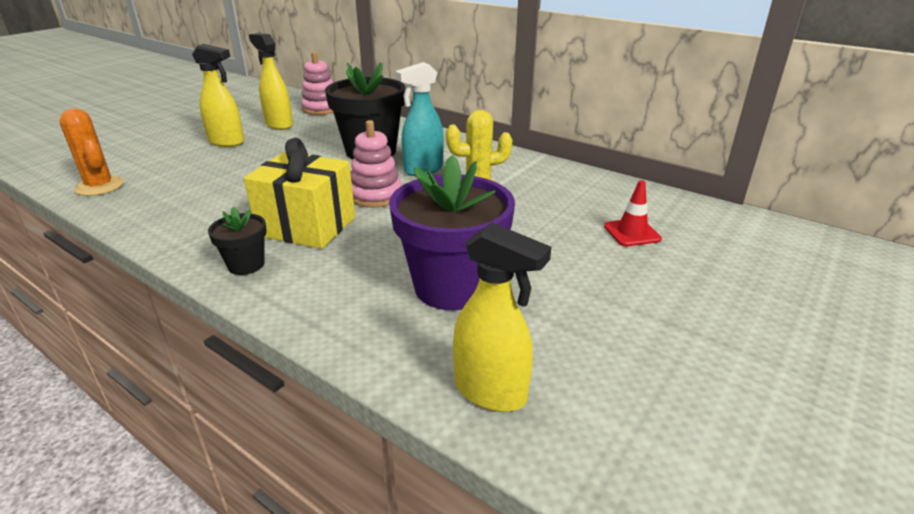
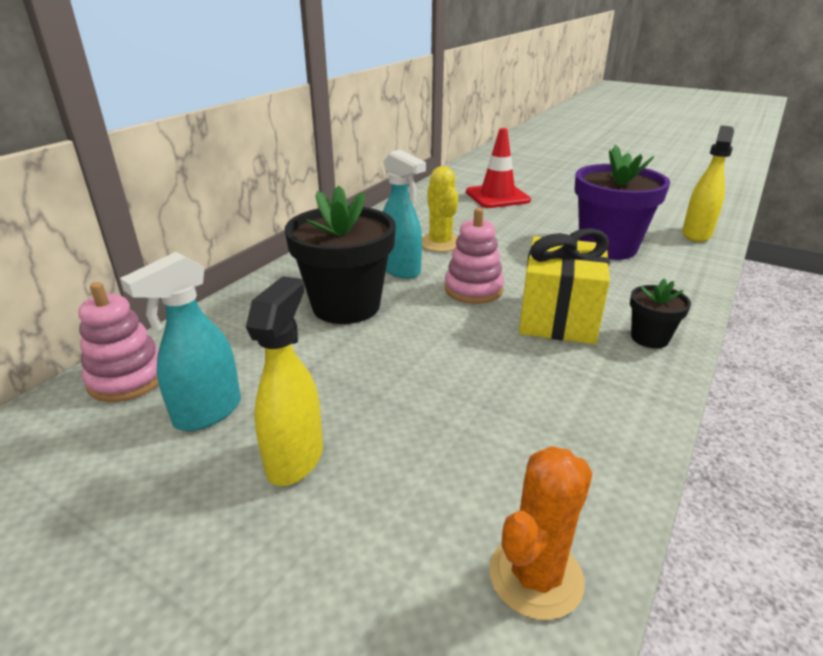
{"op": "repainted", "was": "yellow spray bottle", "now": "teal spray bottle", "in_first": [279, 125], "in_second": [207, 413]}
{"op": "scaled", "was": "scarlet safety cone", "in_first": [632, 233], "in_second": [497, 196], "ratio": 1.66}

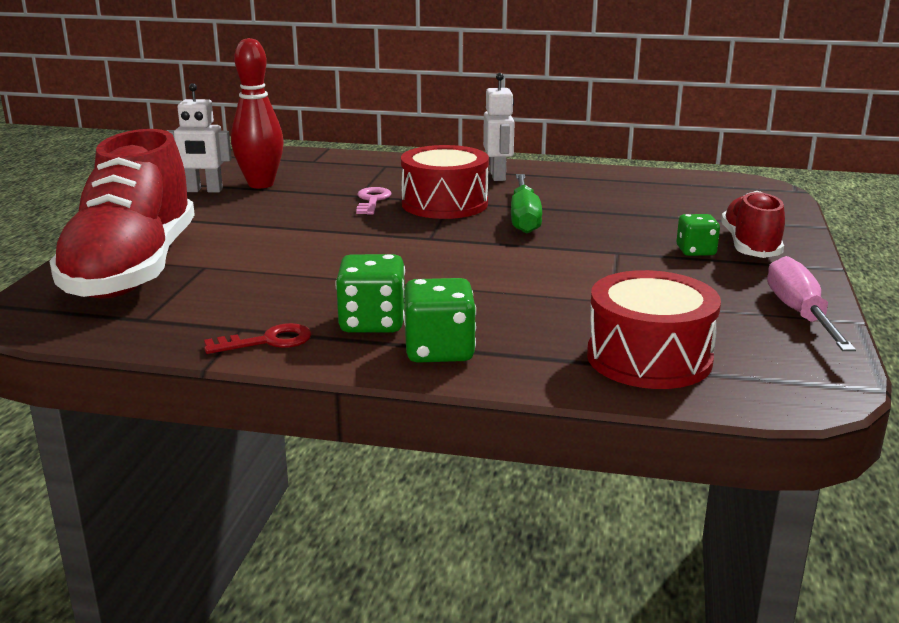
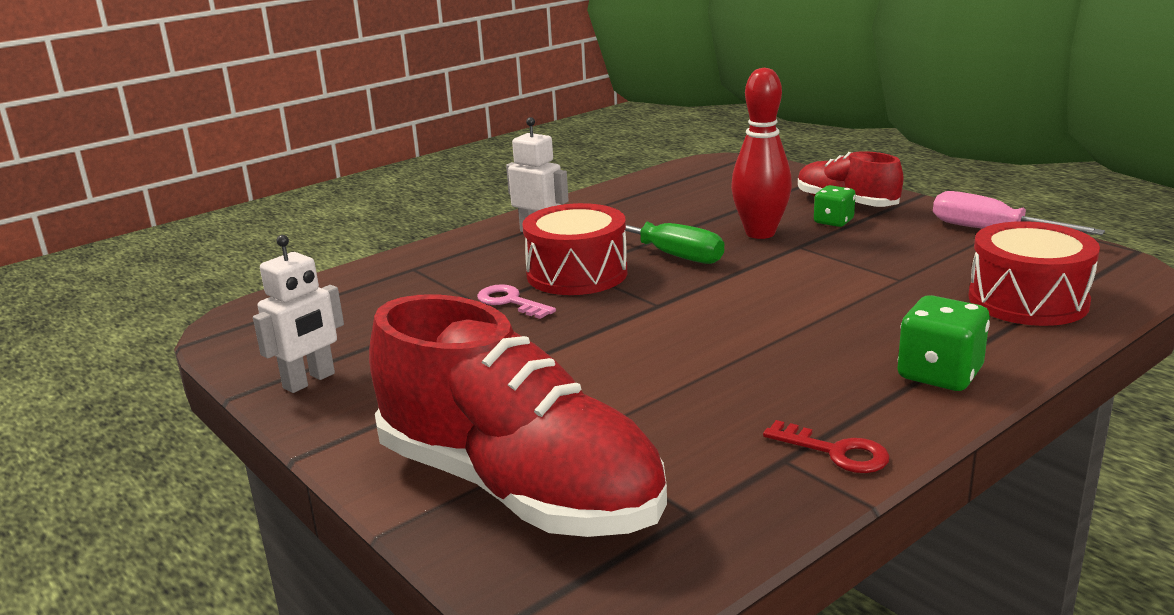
{"op": "gone", "was": "leaf-green game die", "in_first": [372, 323]}
{"op": "shifted", "was": "scarlet tenpin", "in_first": [261, 184], "in_second": [760, 233]}
{"op": "rotated", "was": "scarlet key", "in_first": [267, 341], "in_second": [835, 452], "clockwise": 105}

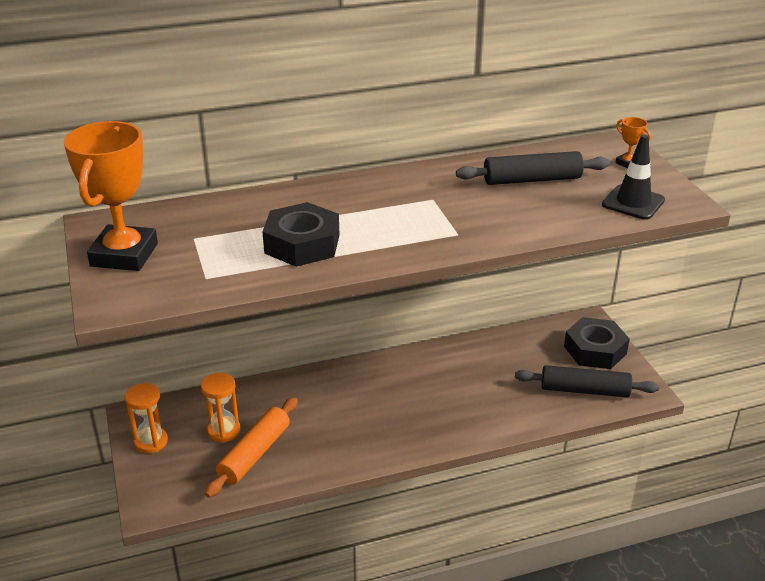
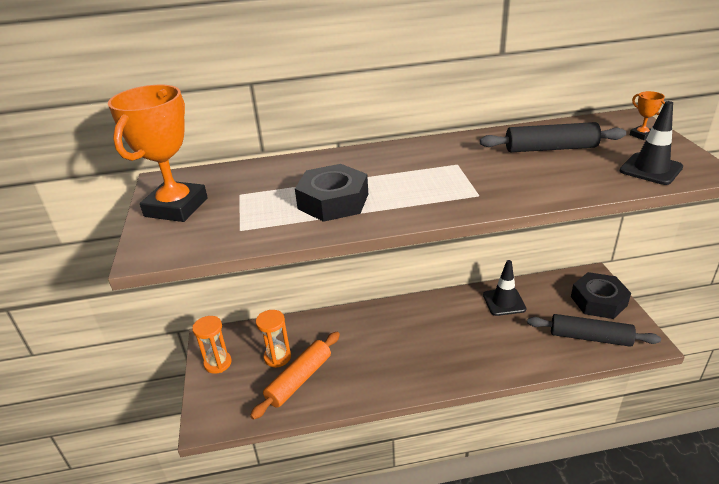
{"op": "new", "now": "ebony safety cone", "in_second": [504, 302]}

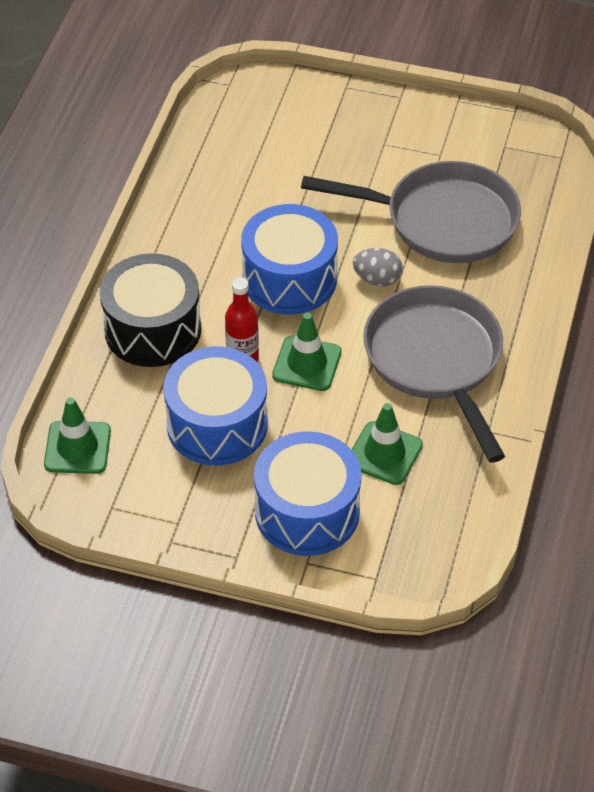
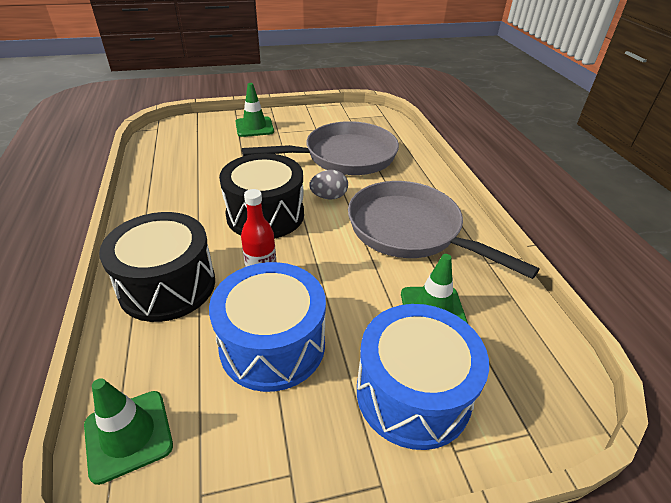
{"op": "shifted", "was": "leaf-green safety cone", "in_first": [307, 364], "in_second": [254, 127]}
{"op": "repainted", "was": "royal blue drum", "now": "ebony drum", "in_first": [289, 278], "in_second": [265, 215]}

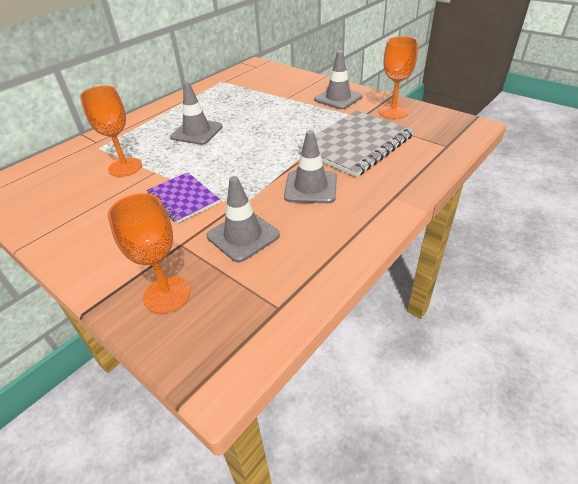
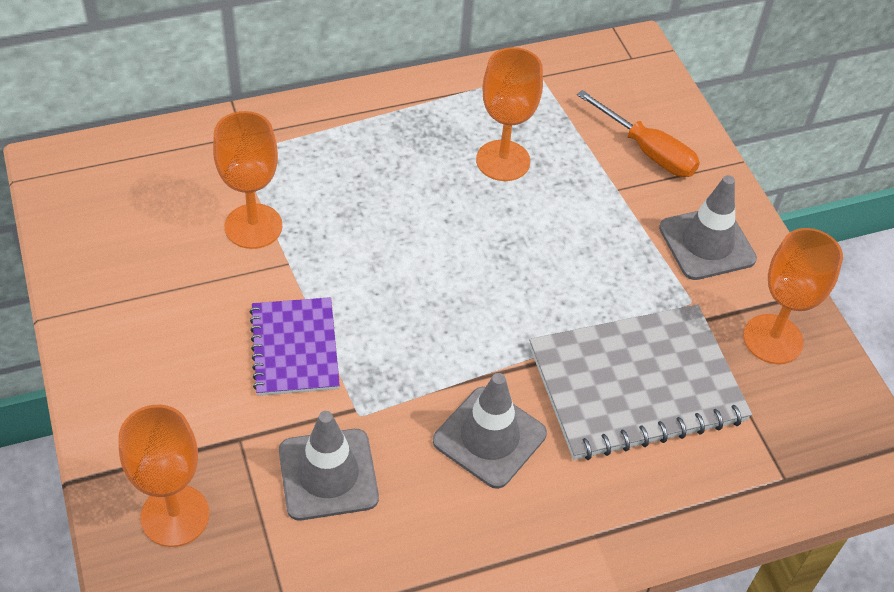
{"op": "gone", "was": "grey safety cone", "in_first": [197, 132]}
{"op": "new", "now": "bright orange chalice", "in_second": [503, 161]}
{"op": "new", "now": "bright orange flat screwdriver", "in_second": [647, 151]}

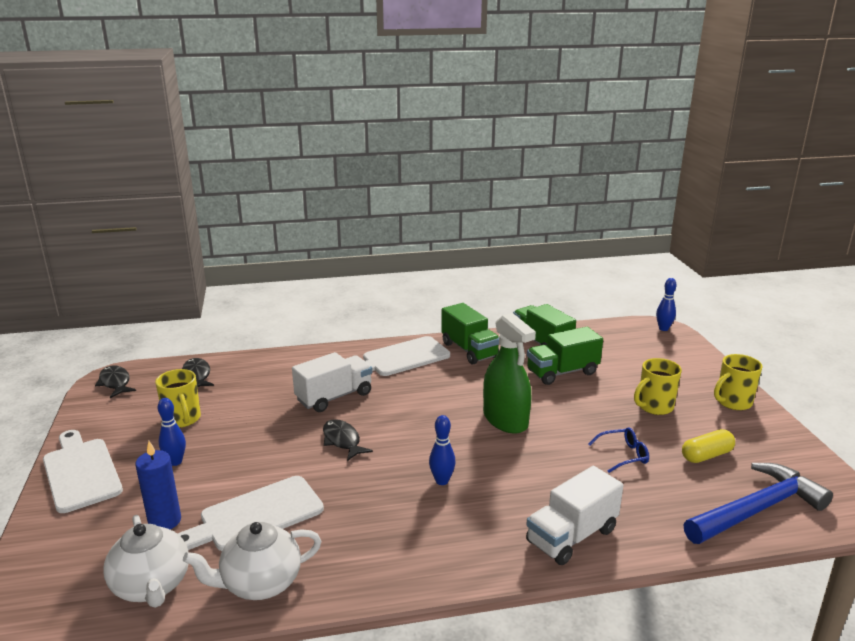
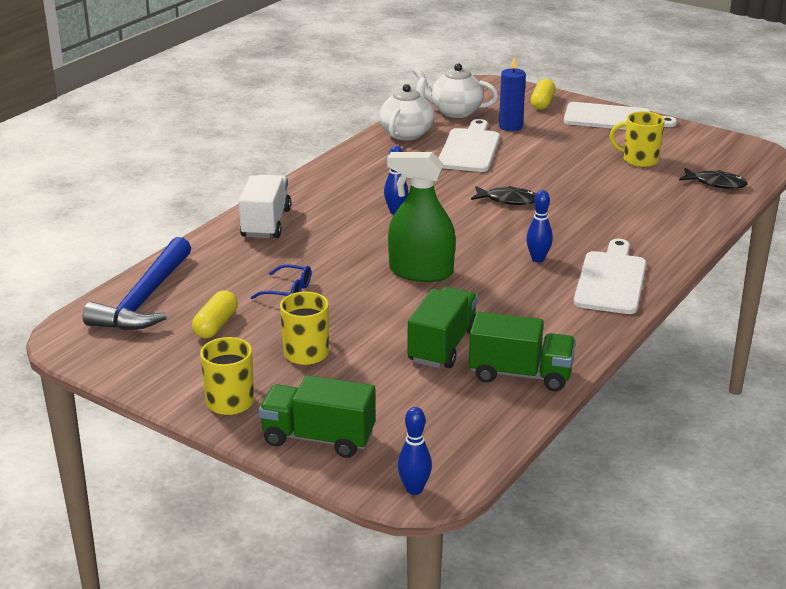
{"op": "gone", "was": "ebony toy fish", "in_first": [115, 383]}
{"op": "gone", "was": "snow-white truck", "in_first": [334, 397]}
{"op": "new", "now": "yellow pill shape", "in_second": [542, 103]}
{"op": "shifted", "was": "royal blue tenpin", "in_first": [175, 462], "in_second": [538, 259]}
{"op": "shifted", "was": "leaf-green truck", "in_first": [469, 350], "in_second": [318, 438]}
{"op": "rotated", "was": "royal blue glasses", "in_first": [623, 455], "in_second": [288, 291], "clockwise": -105}

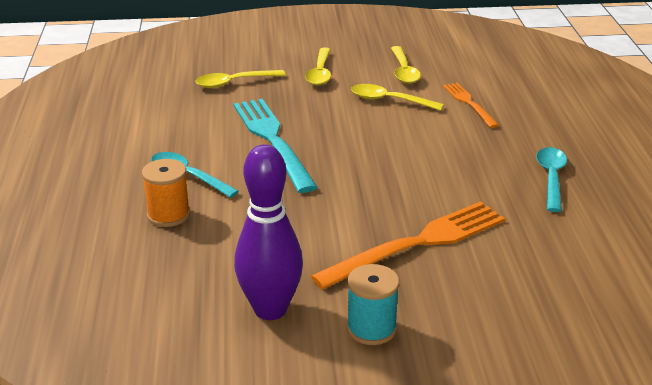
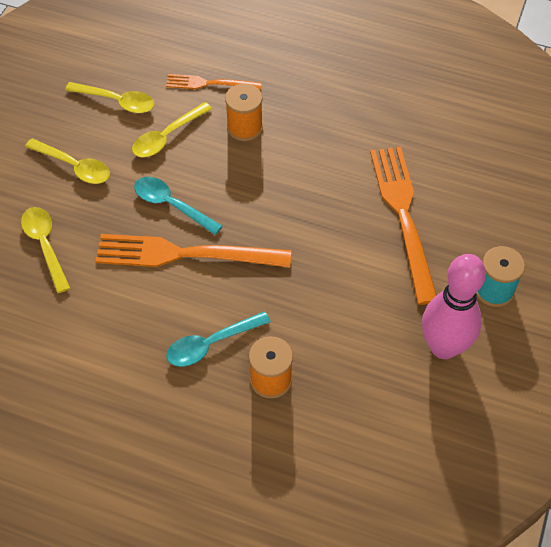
{"op": "new", "now": "bright orange spool", "in_second": [244, 127]}
{"op": "shifted", "was": "teal spoon", "in_first": [551, 178], "in_second": [171, 205]}
{"op": "repainted", "was": "teal fork", "now": "bright orange fork", "in_first": [272, 140], "in_second": [185, 254]}
{"op": "repainted", "was": "purple tenpin", "now": "rosy tenpin", "in_first": [270, 309], "in_second": [443, 347]}
{"op": "rotated", "was": "yellow spoon", "in_first": [234, 83], "in_second": [45, 245], "clockwise": 150}

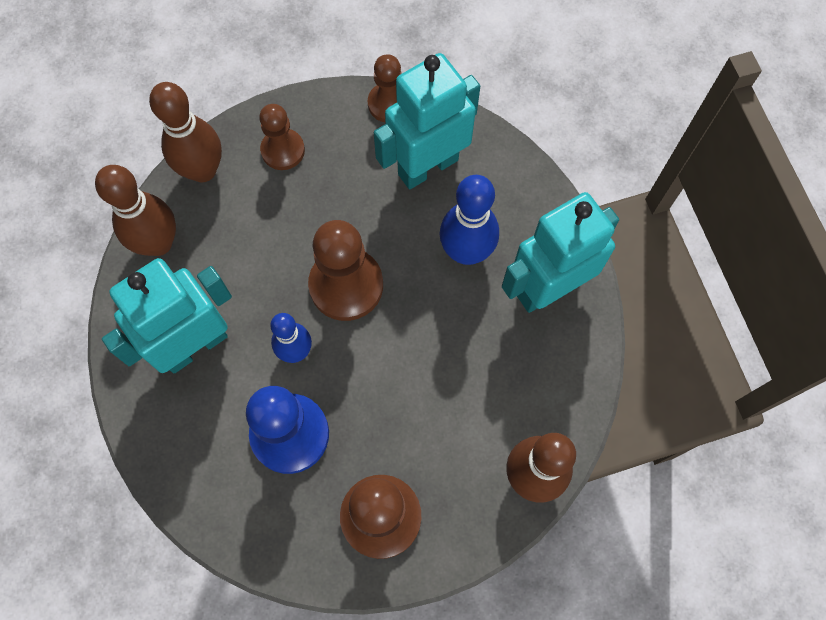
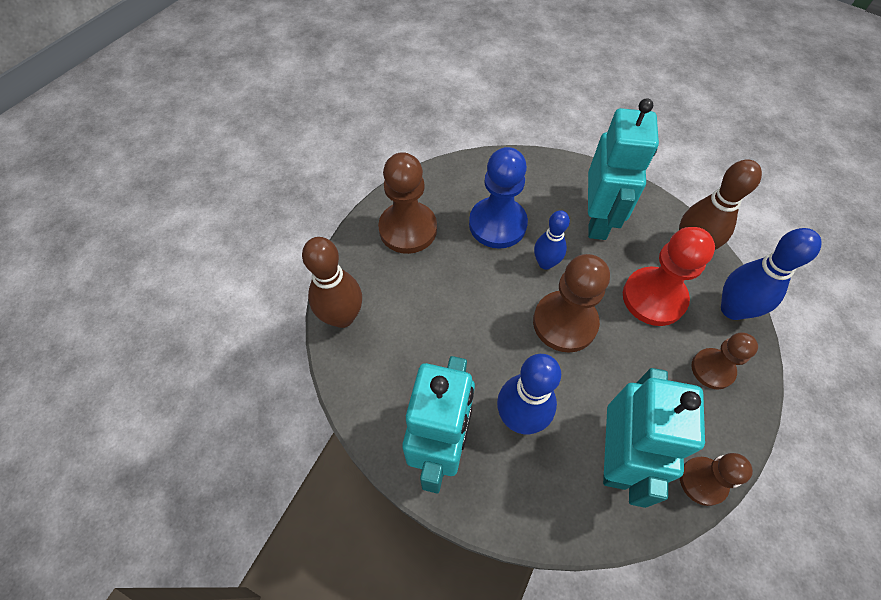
{"op": "new", "now": "scarlet pawn", "in_second": [654, 298]}
{"op": "repainted", "was": "russet tenpin", "now": "royal blue tenpin", "in_first": [203, 170], "in_second": [732, 309]}

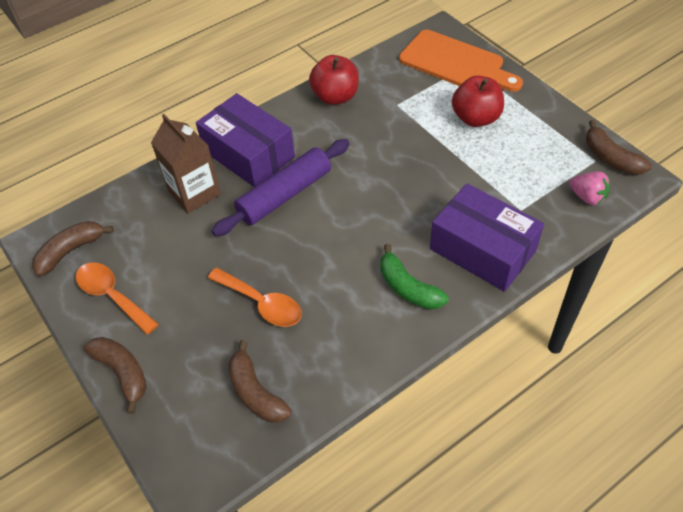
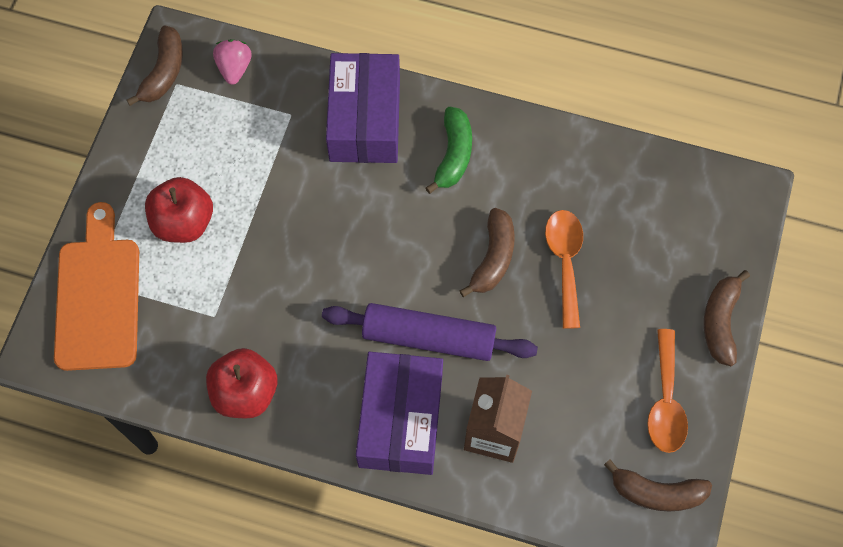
{"op": "shifted", "was": "russet banana", "in_first": [255, 392], "in_second": [493, 258]}

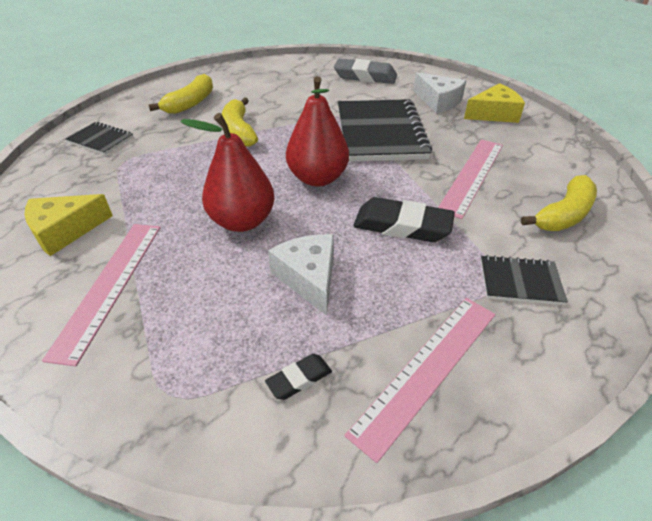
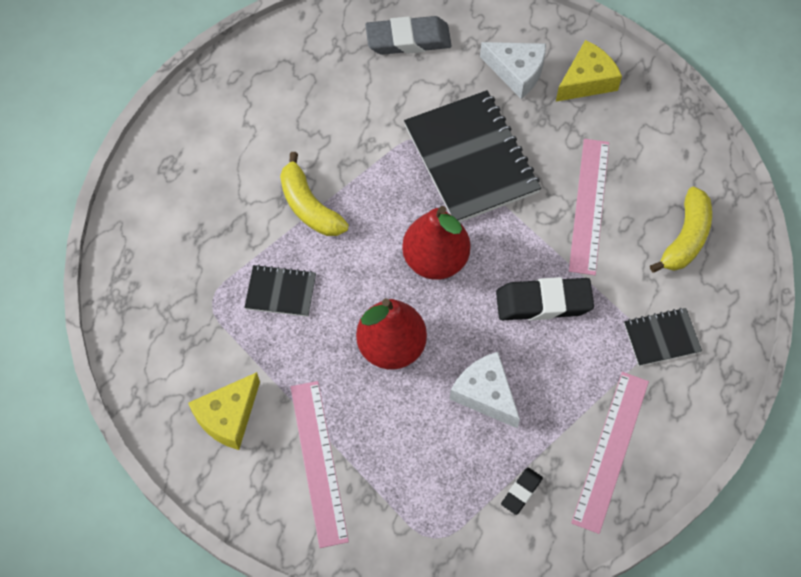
{"op": "gone", "was": "yellow banana", "in_first": [190, 103]}
{"op": "shifted", "was": "ebony exercise book", "in_first": [101, 140], "in_second": [281, 292]}

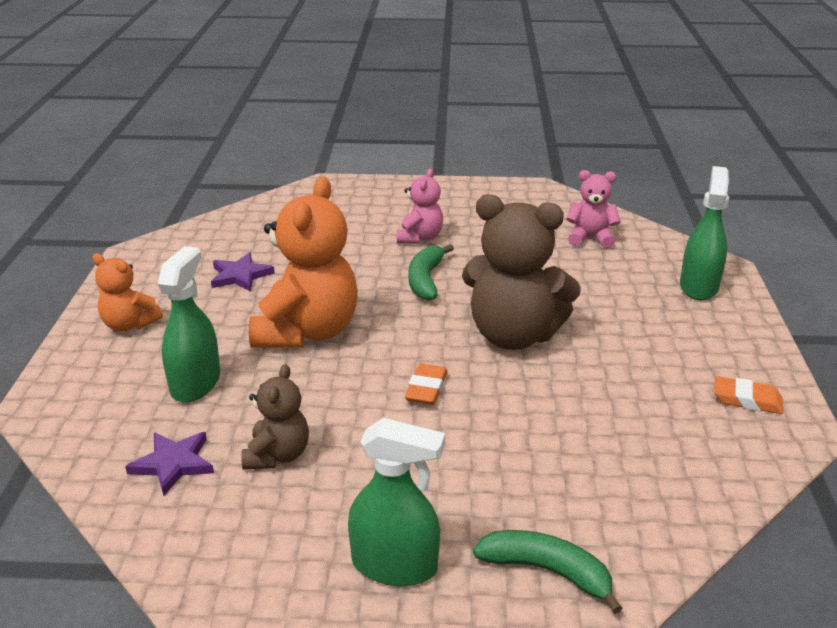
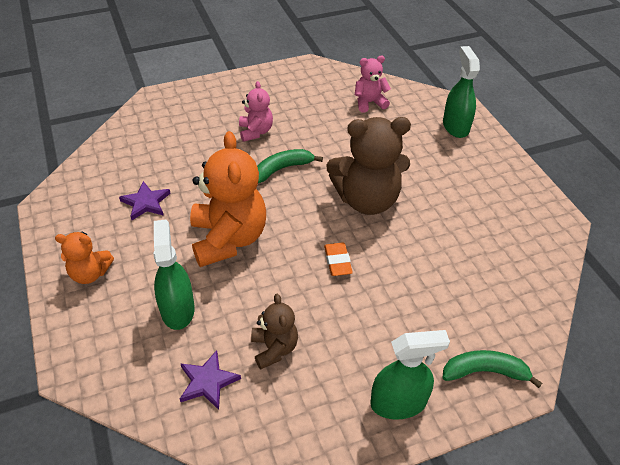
{"op": "gone", "was": "bright orange eraser", "in_first": [747, 400]}
{"op": "rotated", "was": "leaf-green banana", "in_first": [426, 280], "in_second": [282, 169], "clockwise": 75}

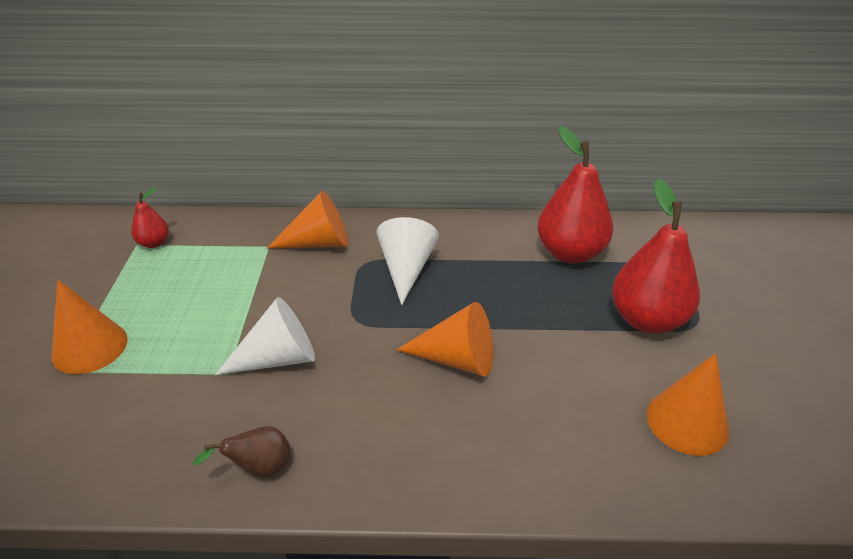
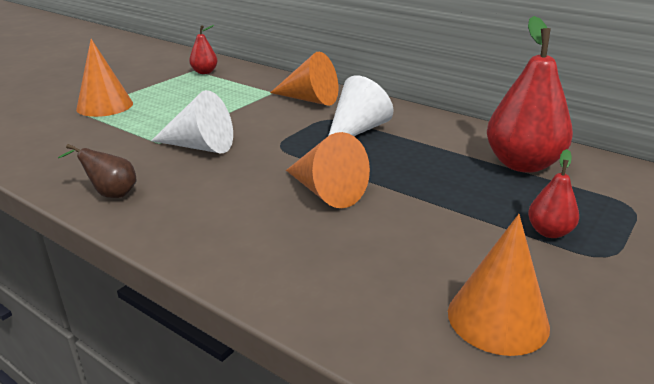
{"op": "scaled", "was": "scarlet toy pear", "in_first": [647, 319], "in_second": [549, 232], "ratio": 0.49}

